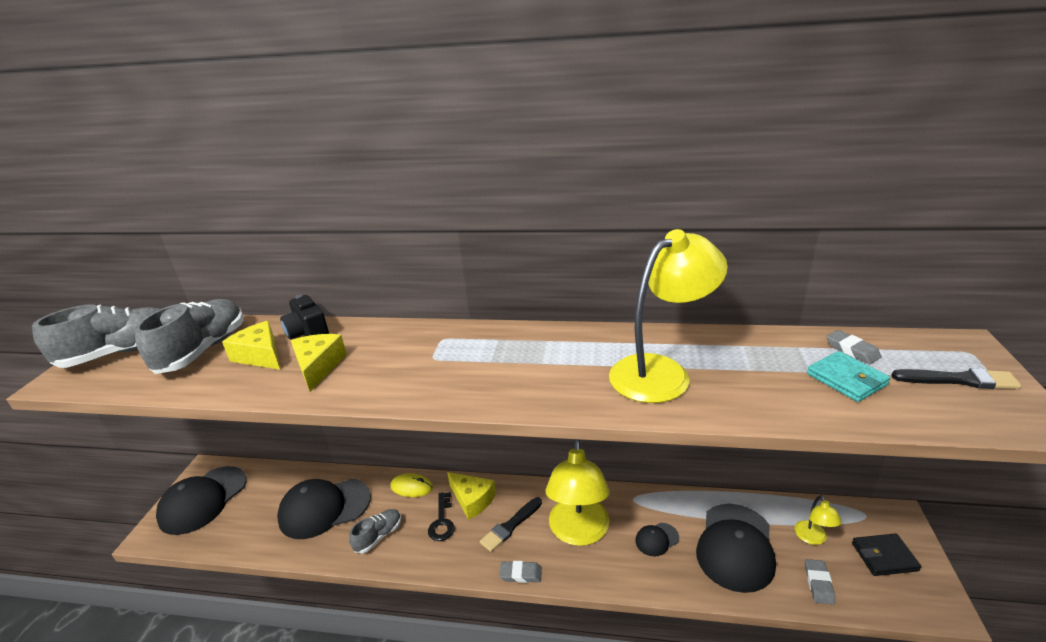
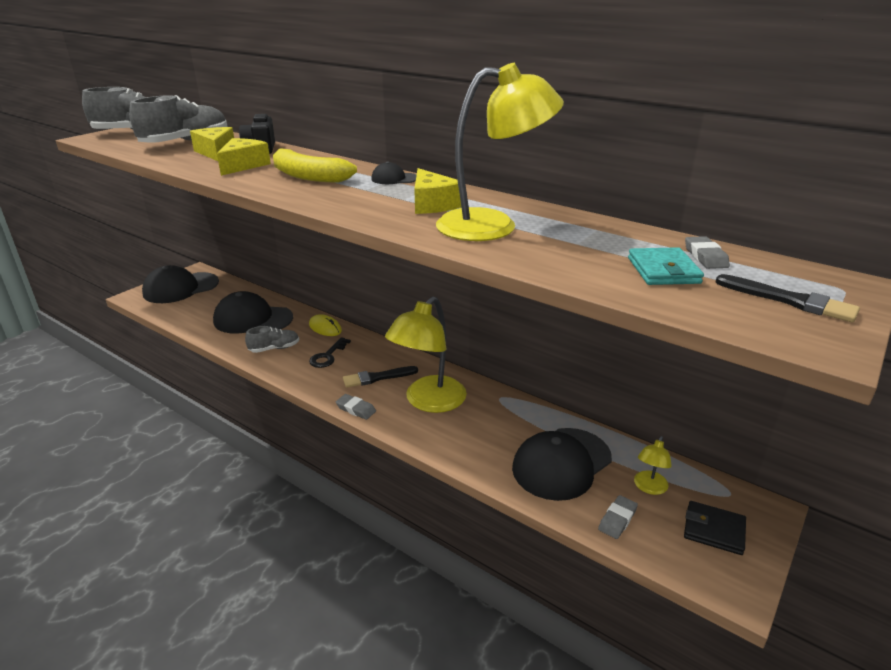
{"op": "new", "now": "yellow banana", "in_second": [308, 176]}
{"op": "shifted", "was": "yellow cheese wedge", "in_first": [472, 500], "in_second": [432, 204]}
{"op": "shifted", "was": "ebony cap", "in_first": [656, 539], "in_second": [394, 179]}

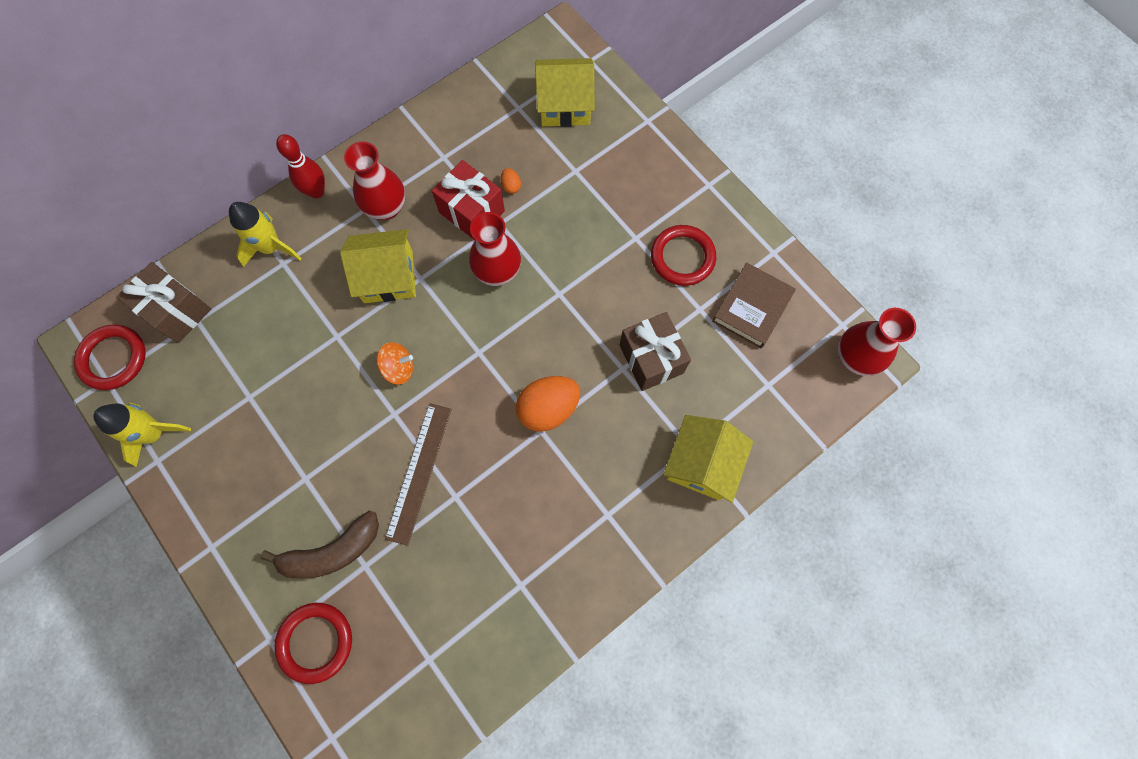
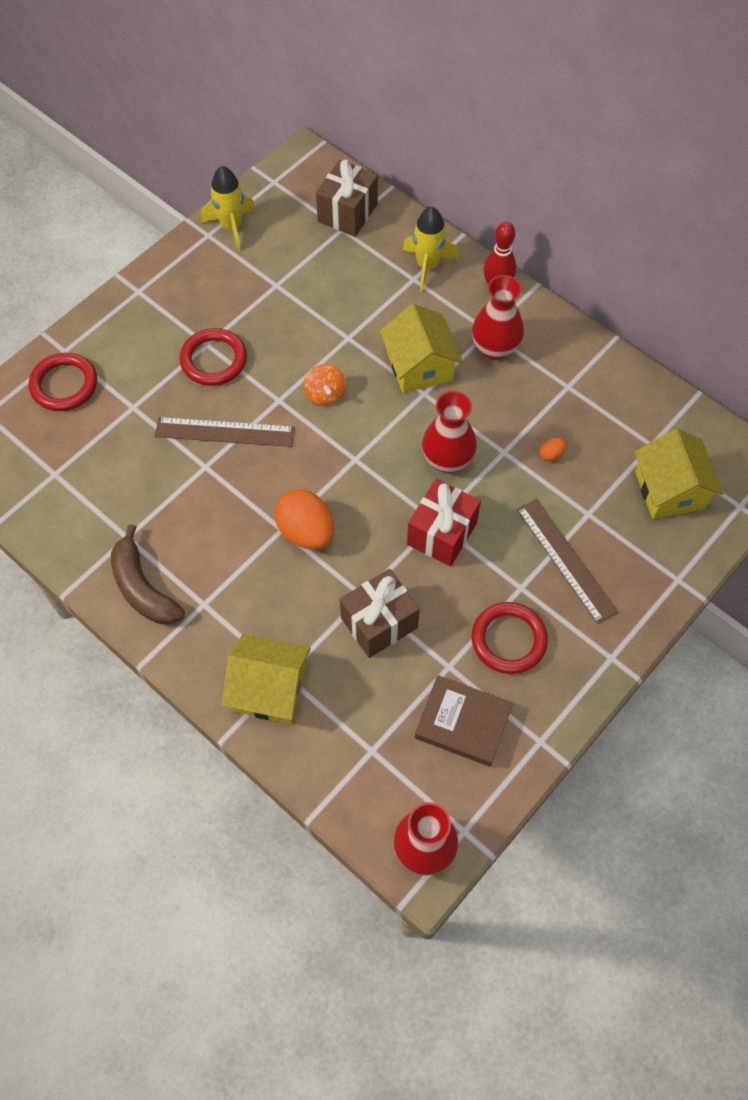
{"op": "new", "now": "russet straightedge", "in_second": [566, 560]}
{"op": "shifted", "was": "scarlet ring", "in_first": [113, 358], "in_second": [214, 360]}
{"op": "shifted", "was": "russet banana", "in_first": [332, 551], "in_second": [143, 588]}
{"op": "shifted", "was": "scarlet gift", "in_first": [472, 212], "in_second": [442, 533]}

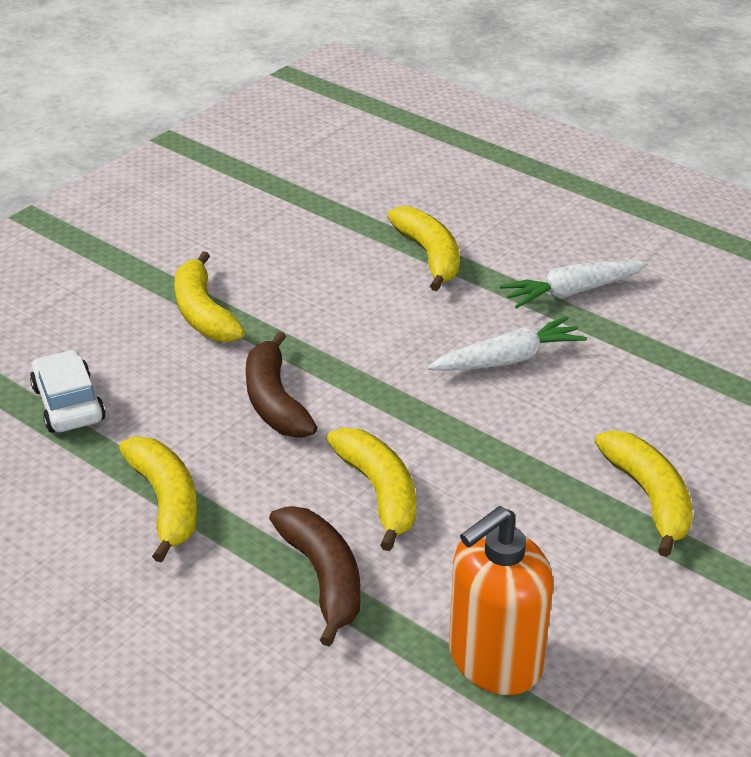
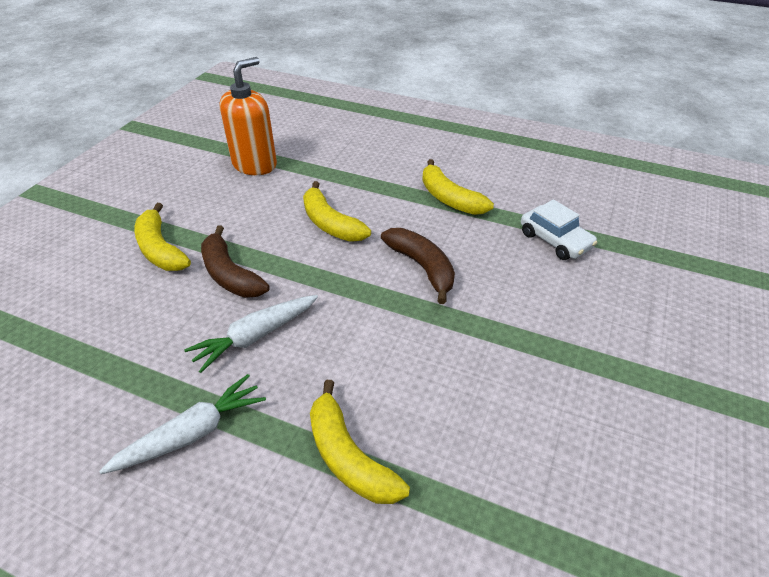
{"op": "gone", "was": "yellow banana", "in_first": [203, 313]}
{"op": "shifted", "was": "russet banana", "in_first": [323, 578], "in_second": [230, 274]}

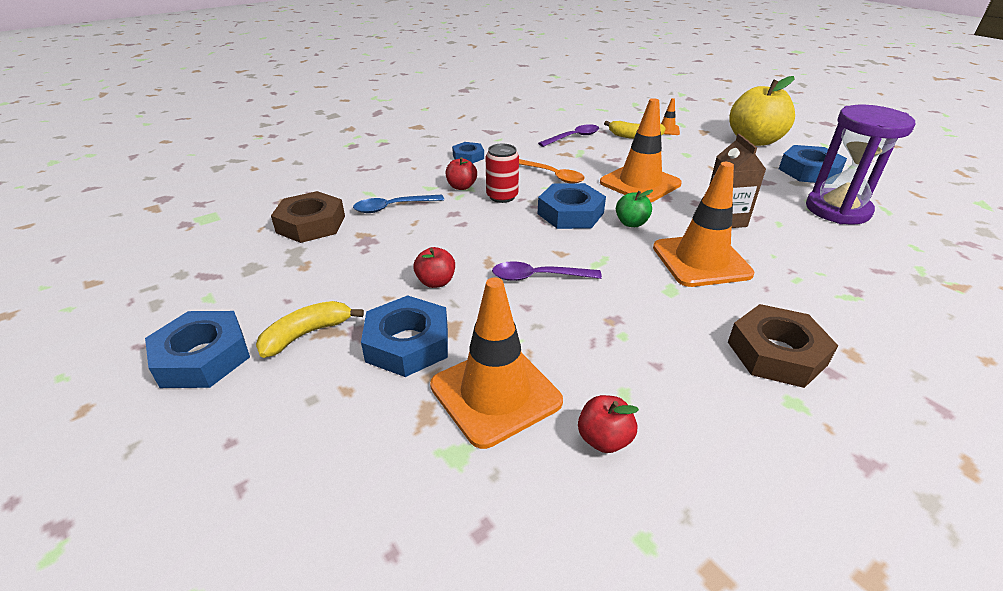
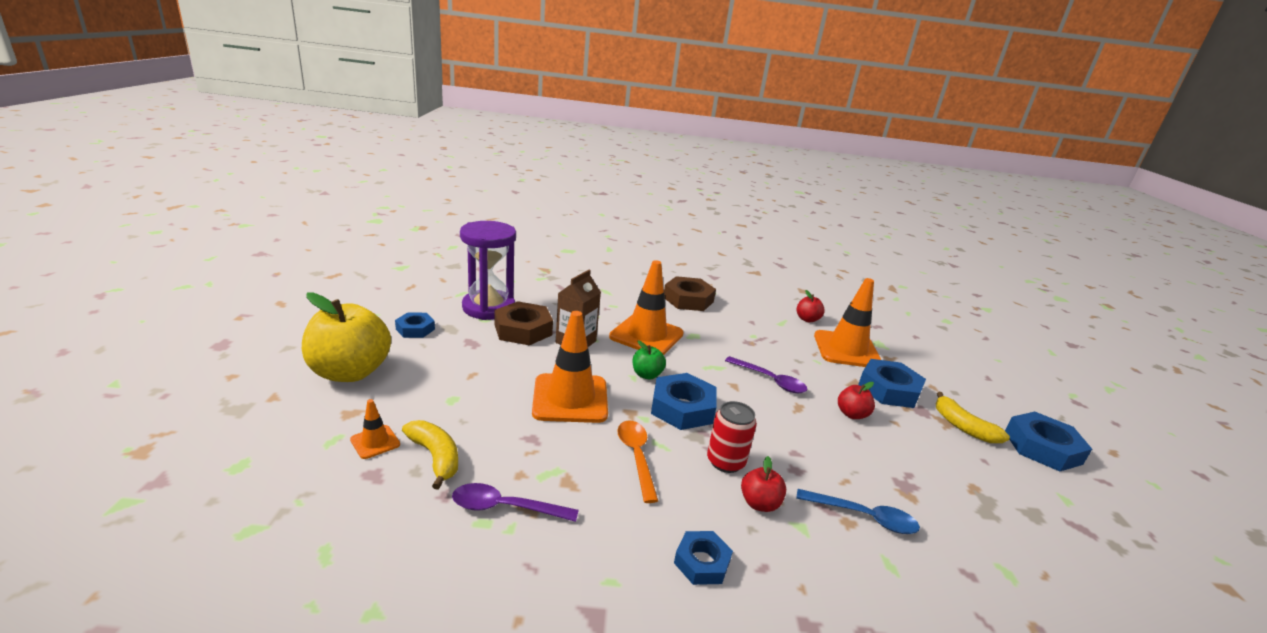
{"op": "shifted", "was": "russet hexagon nut", "in_first": [311, 224], "in_second": [523, 330]}
{"op": "rotated", "was": "yellow banana", "in_first": [306, 334], "in_second": [963, 427], "clockwise": 60}
{"op": "scaled", "was": "royal blue hexagon nut", "in_first": [809, 171], "in_second": [415, 329], "ratio": 0.6}

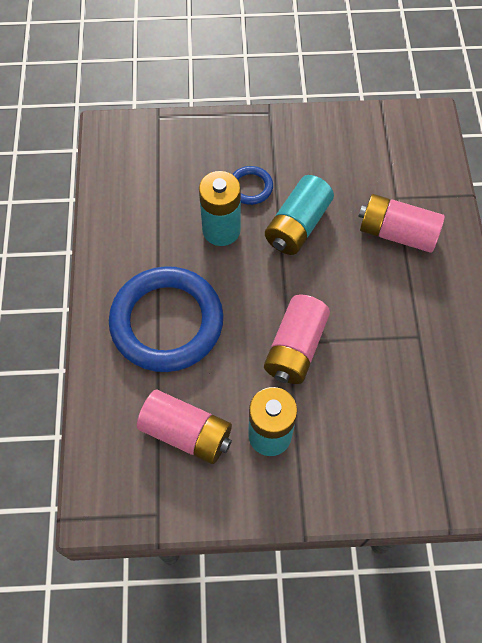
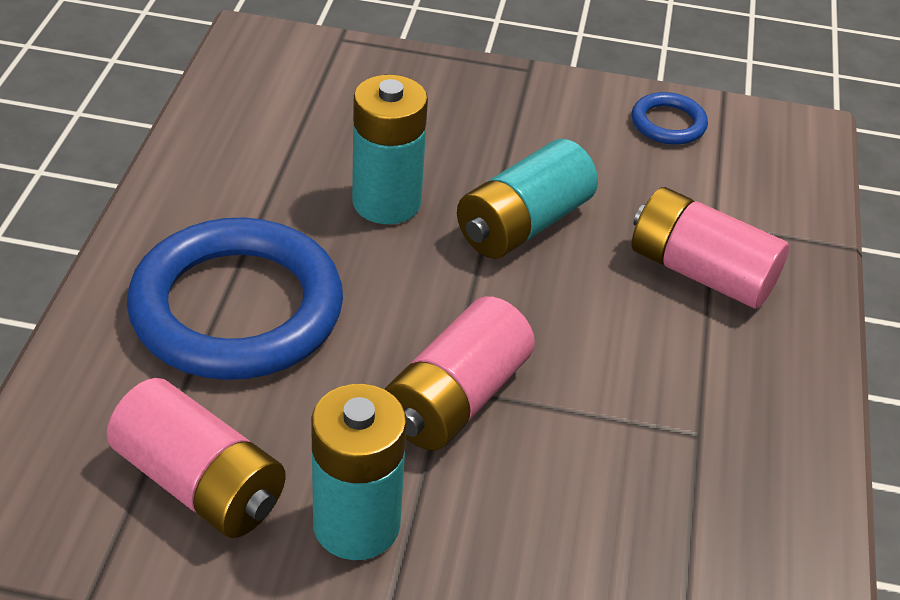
{"op": "shifted", "was": "royal blue ring", "in_first": [250, 187], "in_second": [668, 123]}

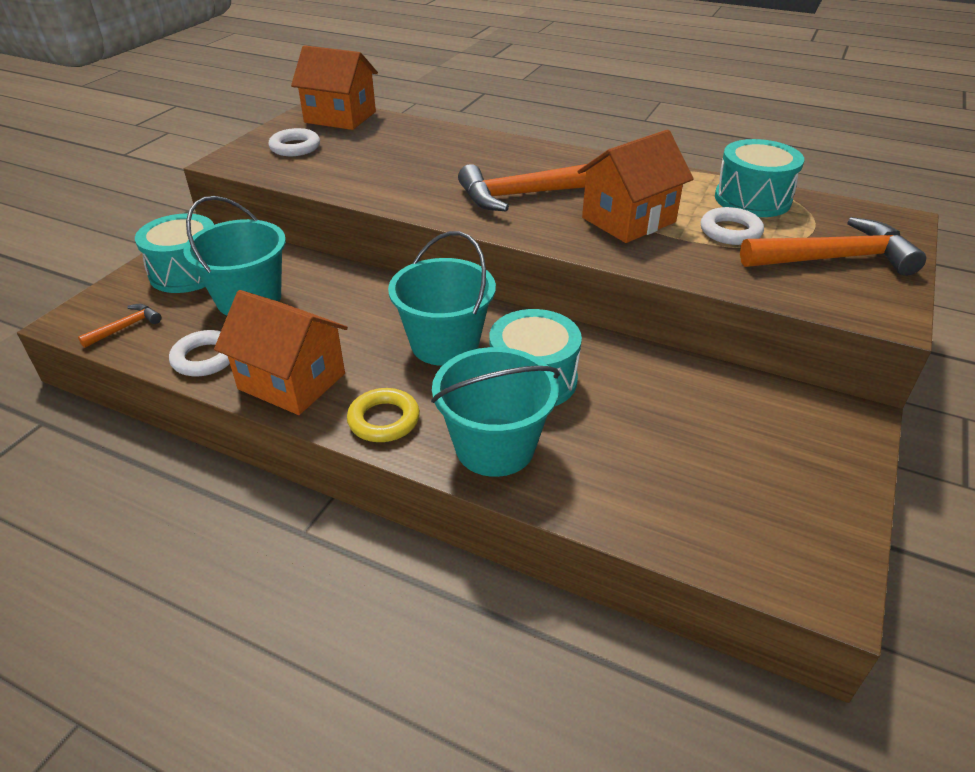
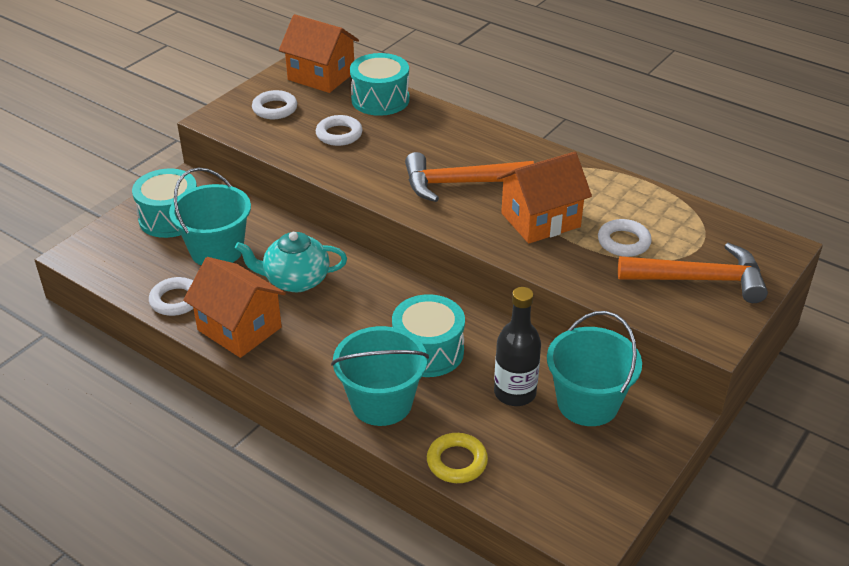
{"op": "gone", "was": "bright orange claw hammer", "in_first": [126, 327]}
{"op": "new", "now": "teal tea pot", "in_second": [295, 280]}
{"op": "new", "now": "snow-white ring", "in_second": [339, 134]}
{"op": "new", "now": "ebony drink bottle", "in_second": [515, 393]}
{"op": "shifted", "was": "yellow ring", "in_first": [384, 420], "in_second": [457, 462]}
{"op": "shifted", "was": "teal pail", "in_first": [445, 344], "in_second": [587, 403]}
{"op": "shifted", "was": "teal drum", "in_first": [752, 199], "in_second": [380, 99]}

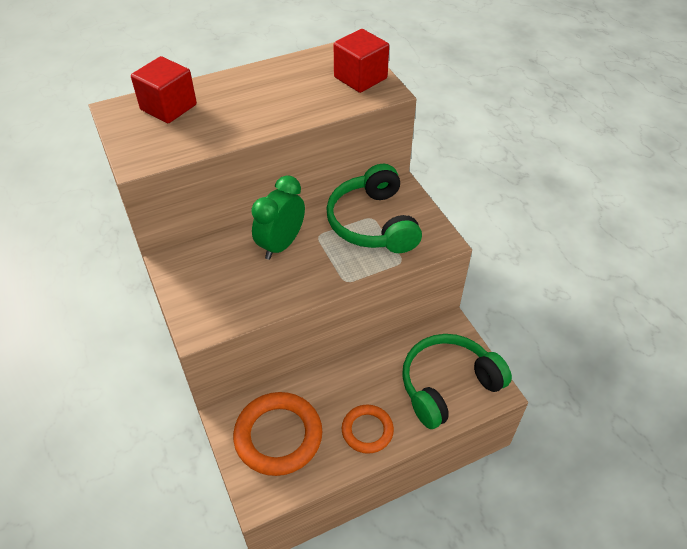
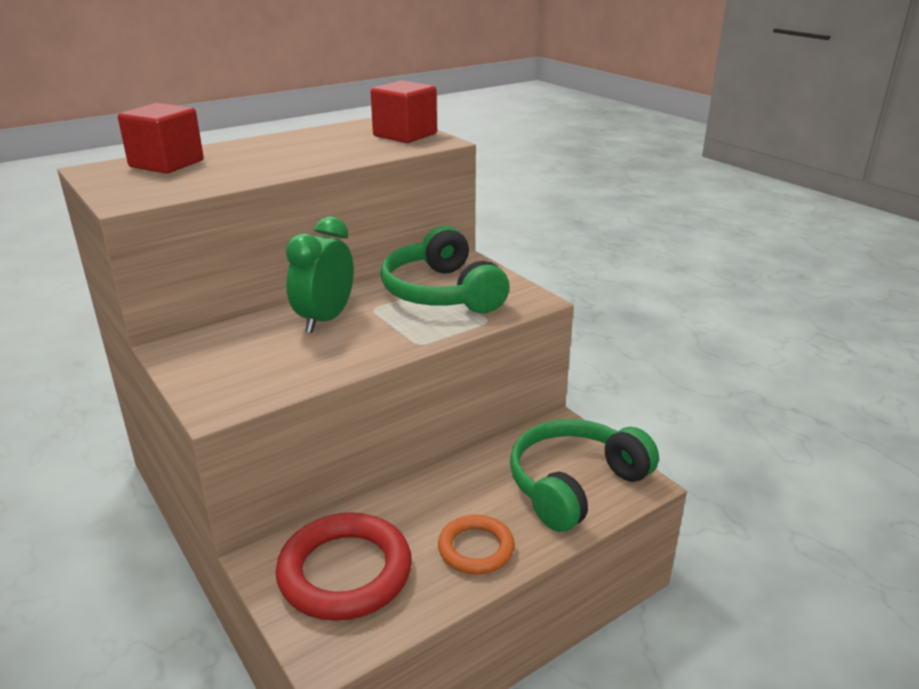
{"op": "repainted", "was": "bright orange ring", "now": "scarlet ring", "in_first": [278, 436], "in_second": [345, 572]}

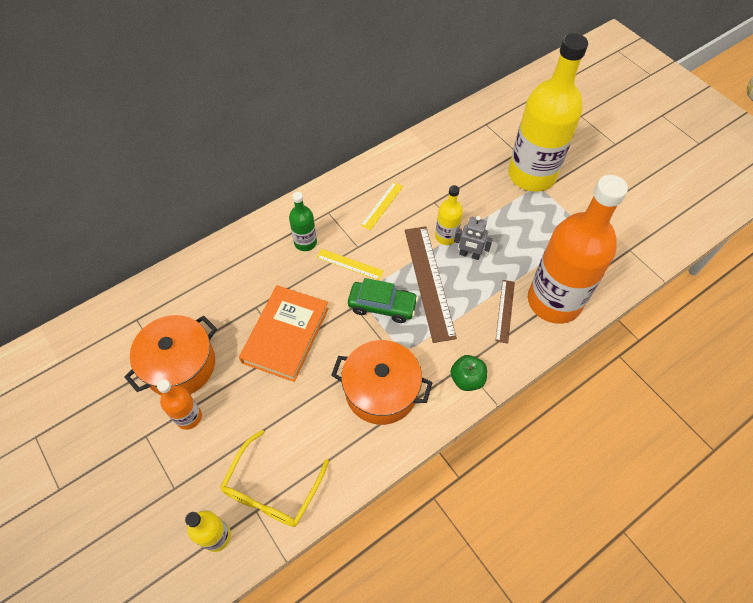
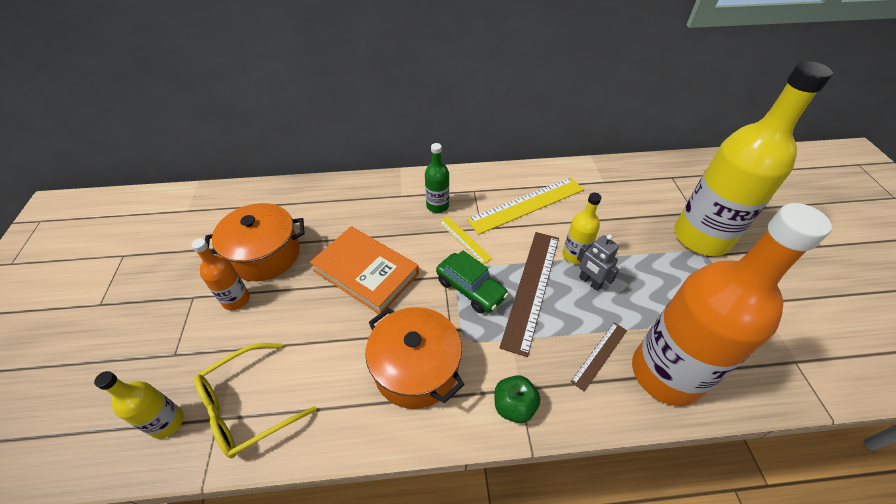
{"op": "rotated", "was": "bright orange hardback", "in_first": [286, 335], "in_second": [366, 272], "clockwise": 75}
{"op": "scaled", "was": "yellow straightedge", "in_first": [382, 205], "in_second": [526, 204], "ratio": 1.92}

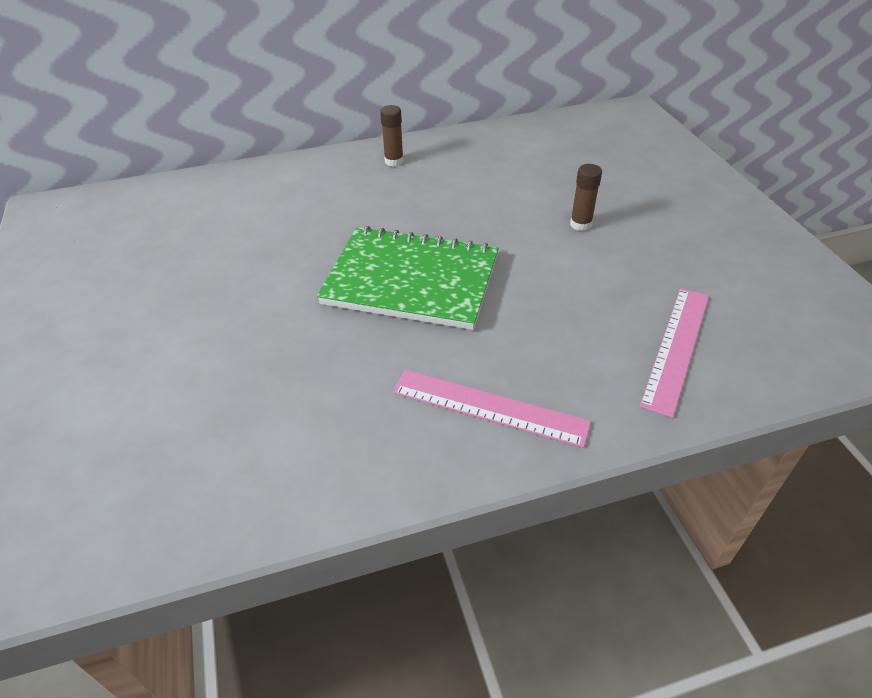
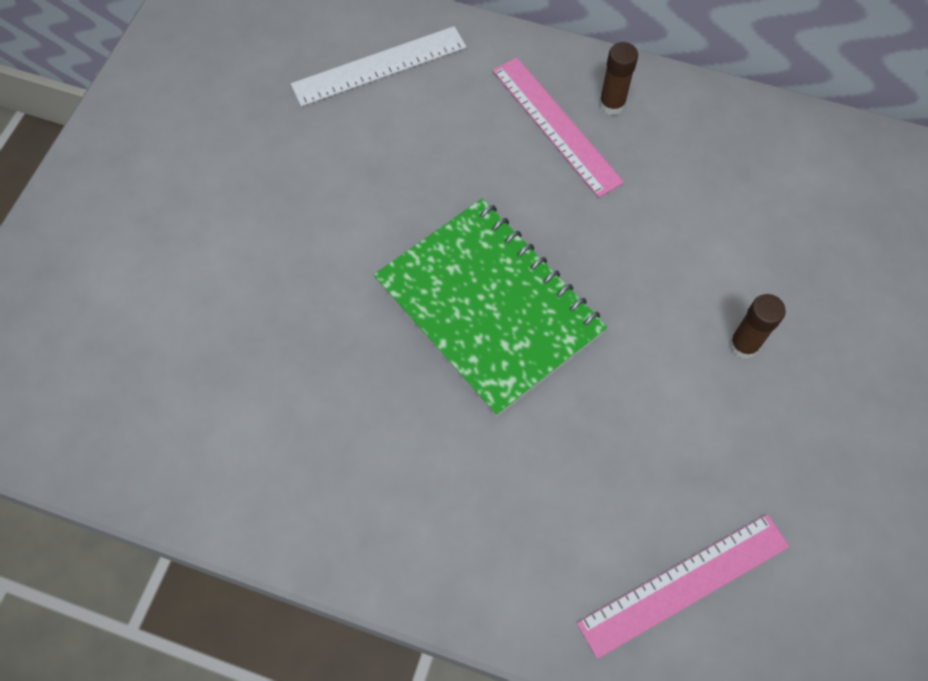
{"op": "new", "now": "snow-white straightedge", "in_second": [379, 66]}
{"op": "shifted", "was": "rosy straightedge", "in_first": [489, 407], "in_second": [556, 125]}

